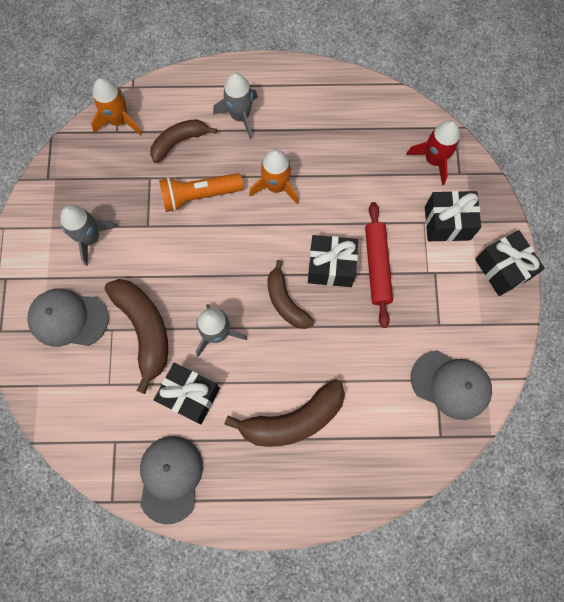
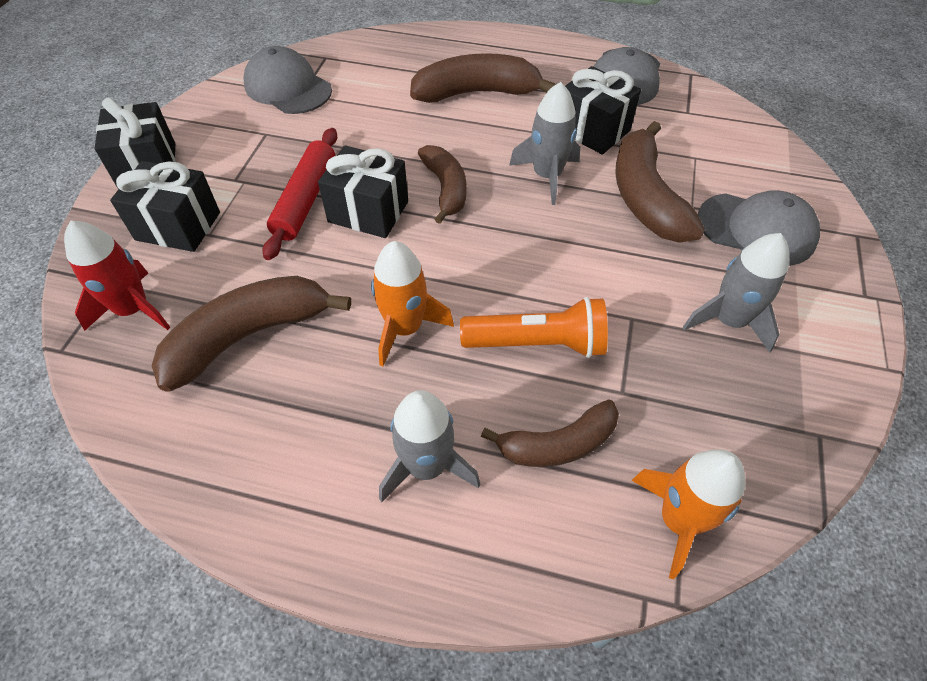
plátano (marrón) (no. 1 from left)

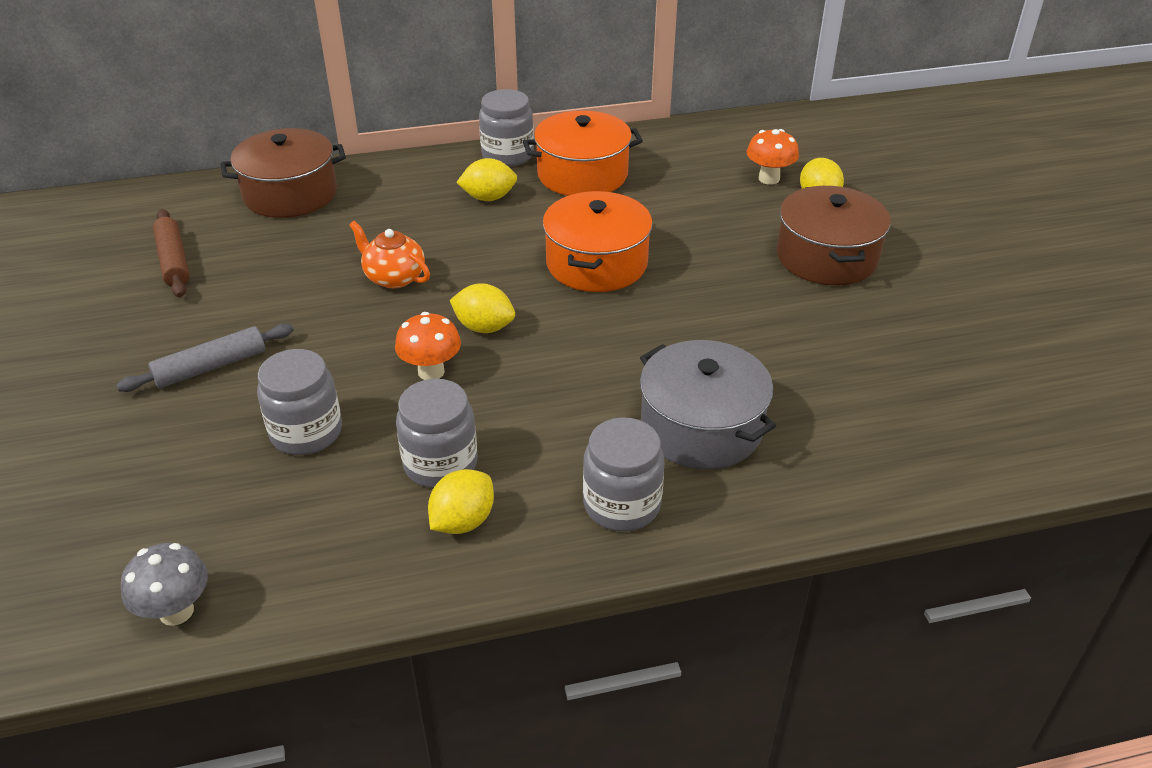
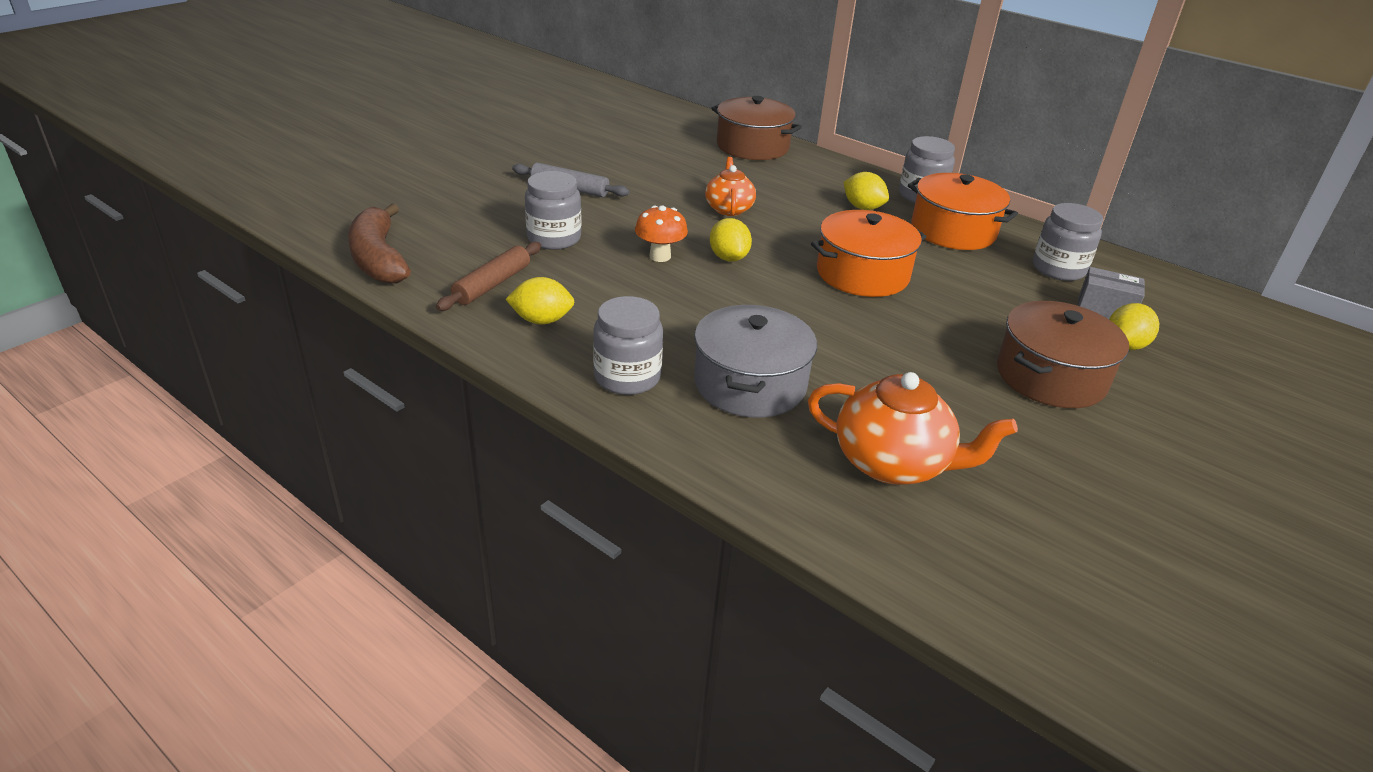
plátano (marrón)
rodillo (marrón)
tarro (gris) (no. 4 from left)
caja (gris)
tetera (naranja) (no. 2 from left)

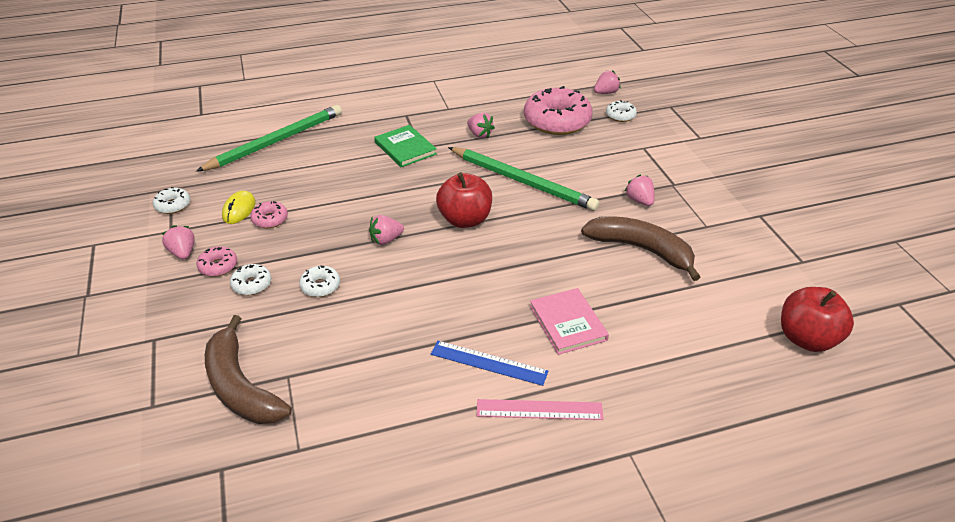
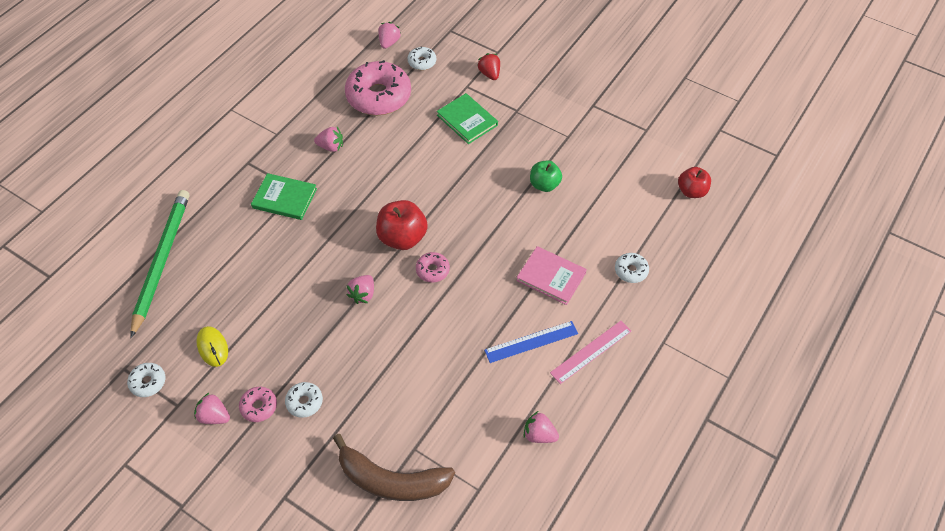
rosquilla (rosa) (no. 3 from left)
rosquilla (blanco) (no. 4 from left)
lápiz (verde) (no. 2 from left in the first image)
manzana (verde)
fresa (rosa) (no. 5 from left)
manzana (rojo) (no. 2 from left)
libro (verde) (no. 2 from left)
fresa (rojo)

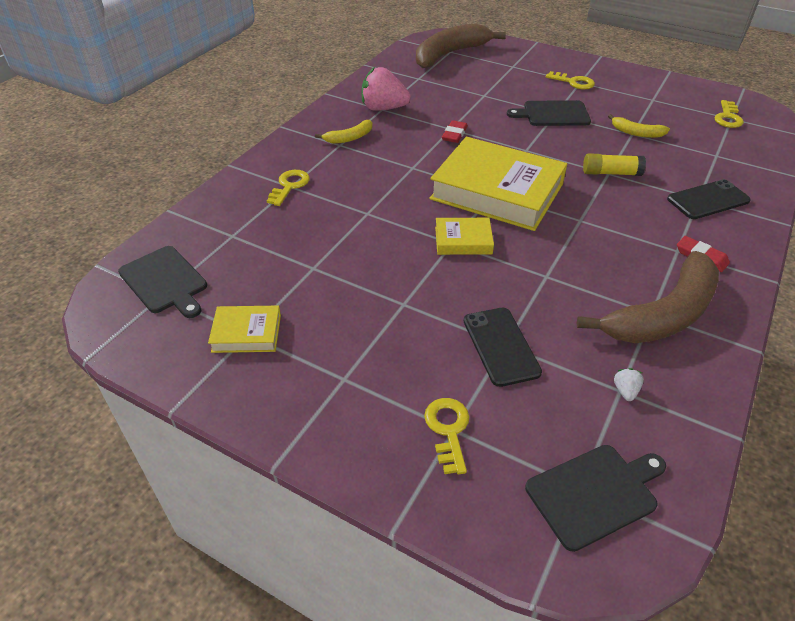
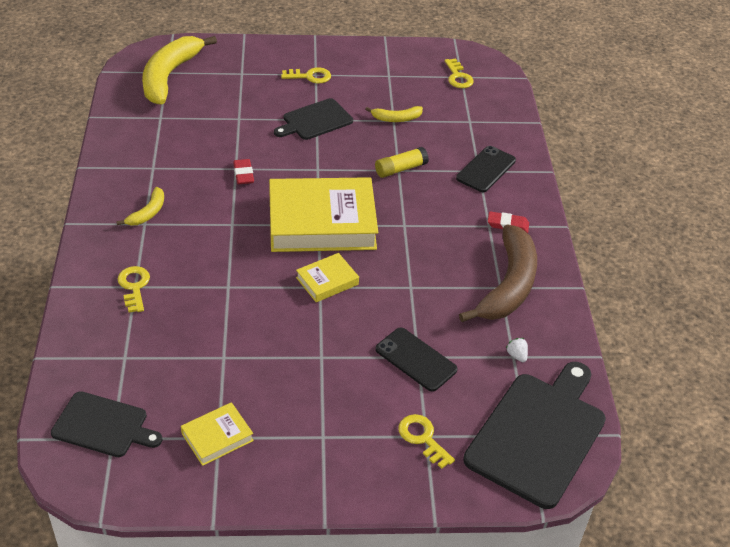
fresa (rosa)
plátano (amarillo) (no. 2 from left)
tabla de cortar (negro) (no. 3 from left)

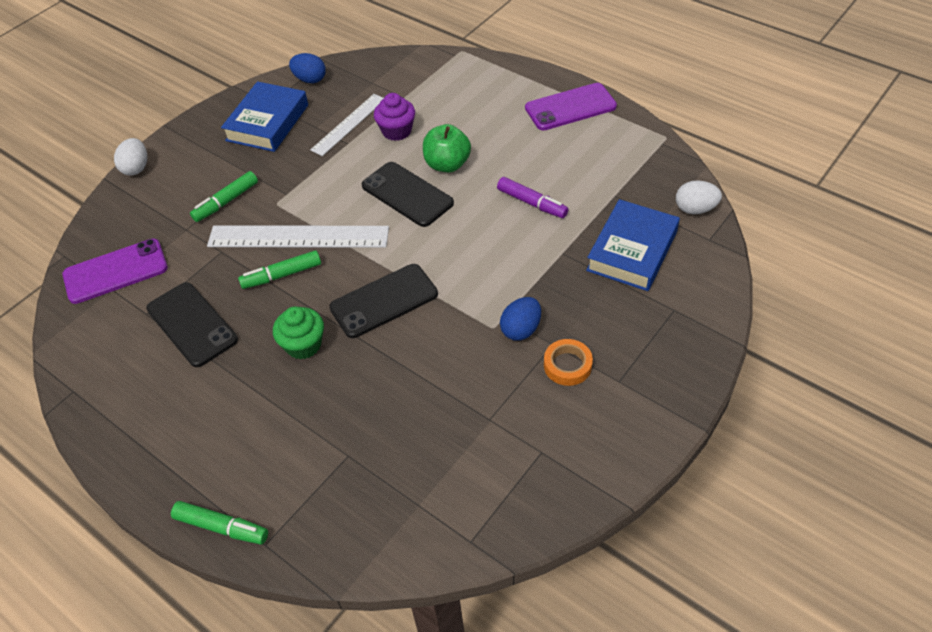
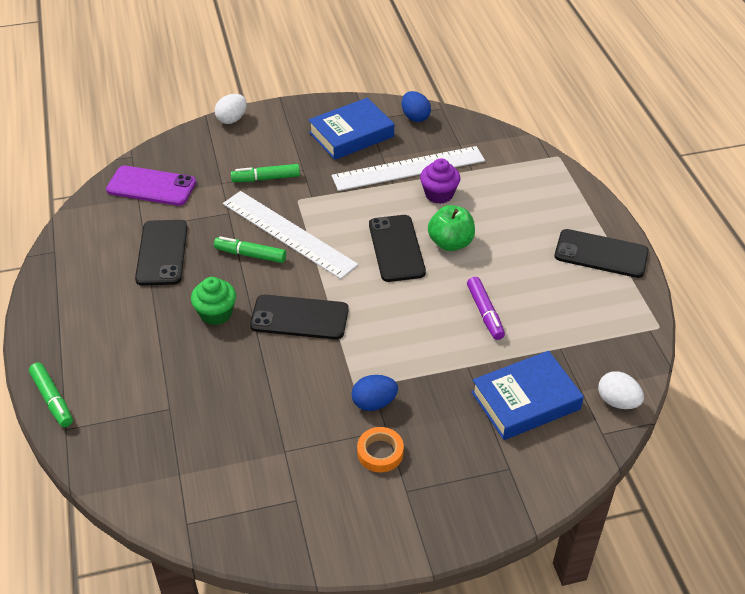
regla (blanco) (no. 2 from left)
móvil (negro) (no. 4 from left)

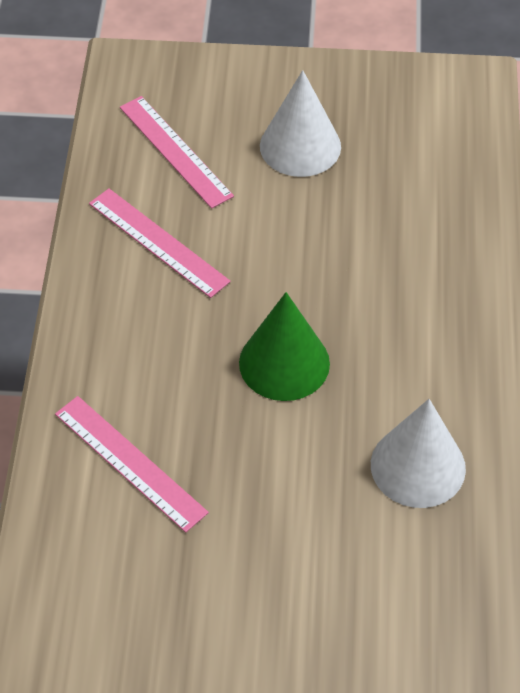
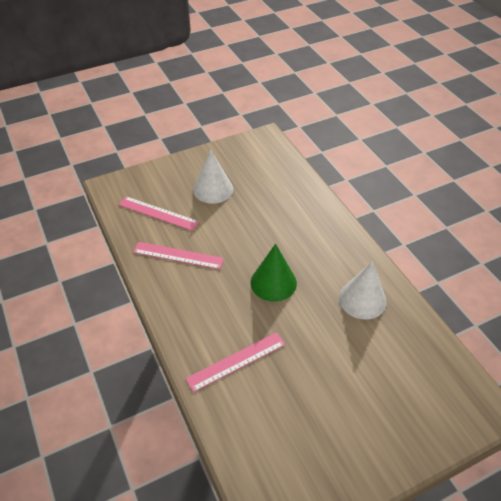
regla (rosa) (no. 3 from left)

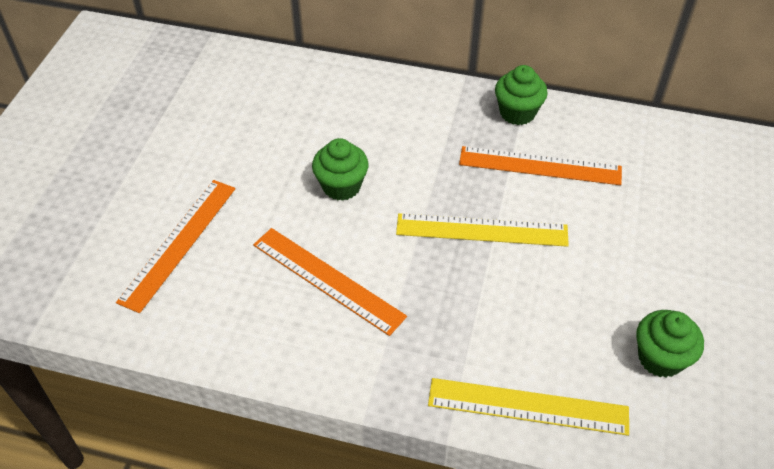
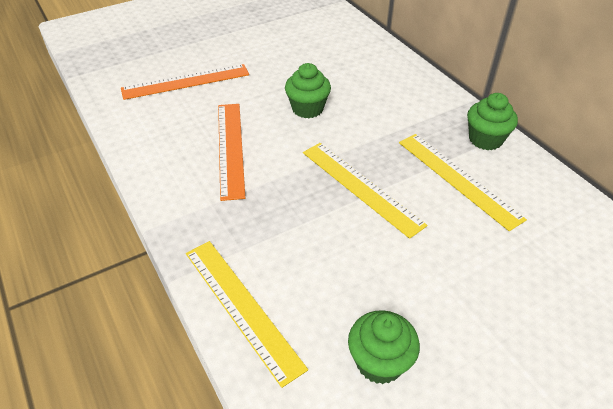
regla (amarillo) (no. 3 from left)

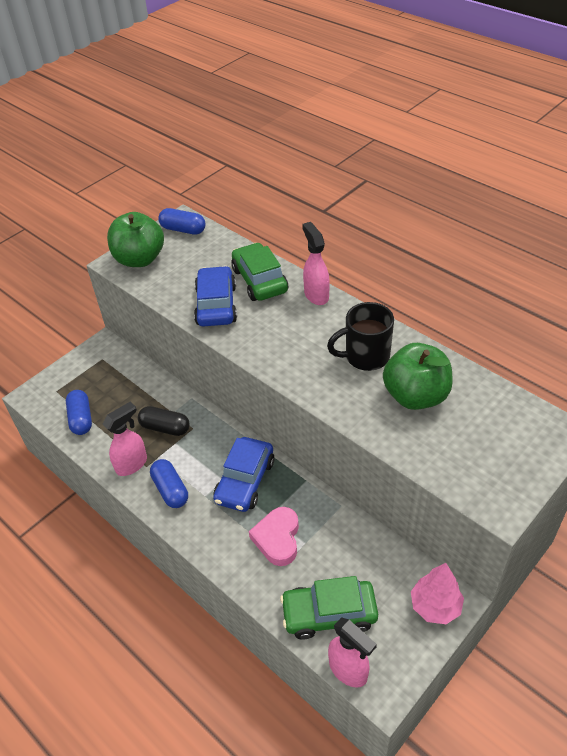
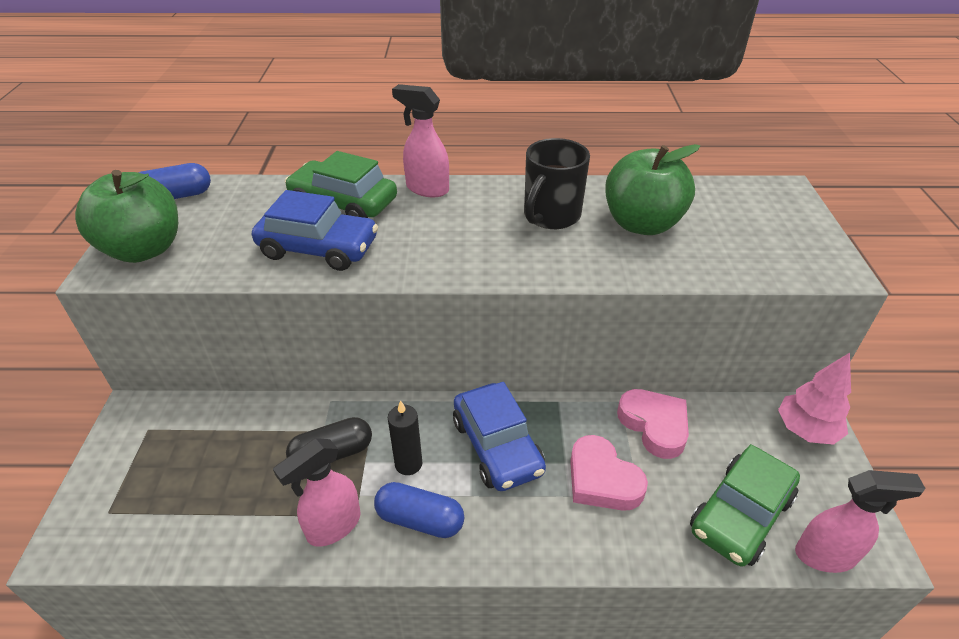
cápsula (azul) (no. 1 from left in the first image)
pulverizador (rosa) (no. 1 from left)
coche (azul) (no. 1 from left)
vela (negro)
corazón (rosa) (no. 2 from left)

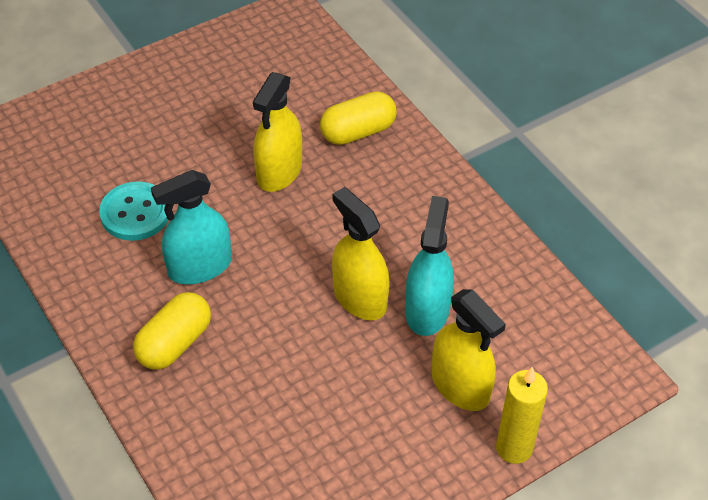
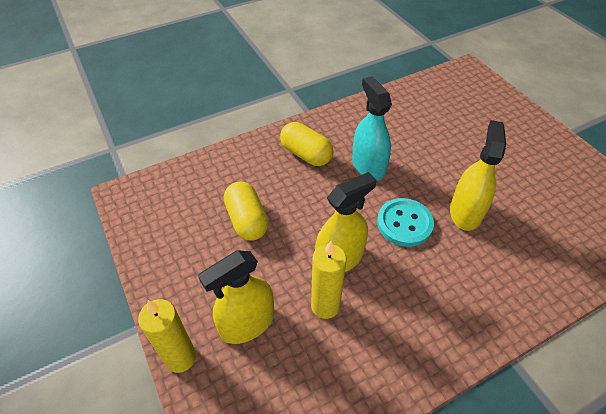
botón (turquesa)
pulverizador (amarillo) (no. 3 from left)
cápsula (amarillo) (no. 1 from left)
vela (amarillo) (no. 2 from left)

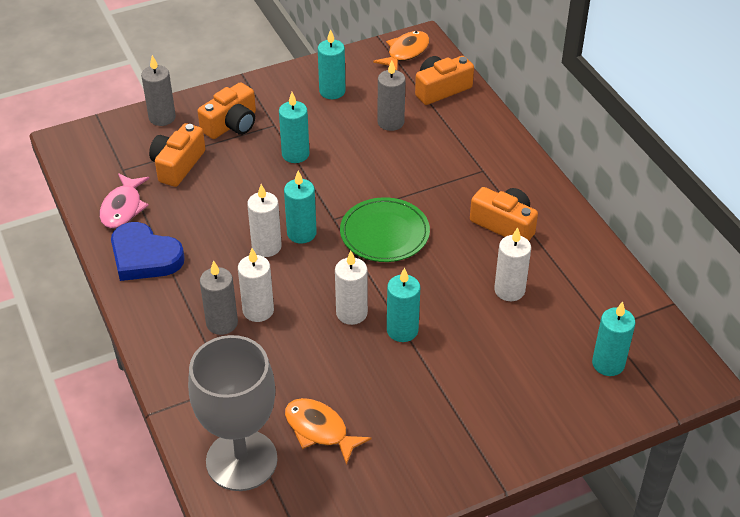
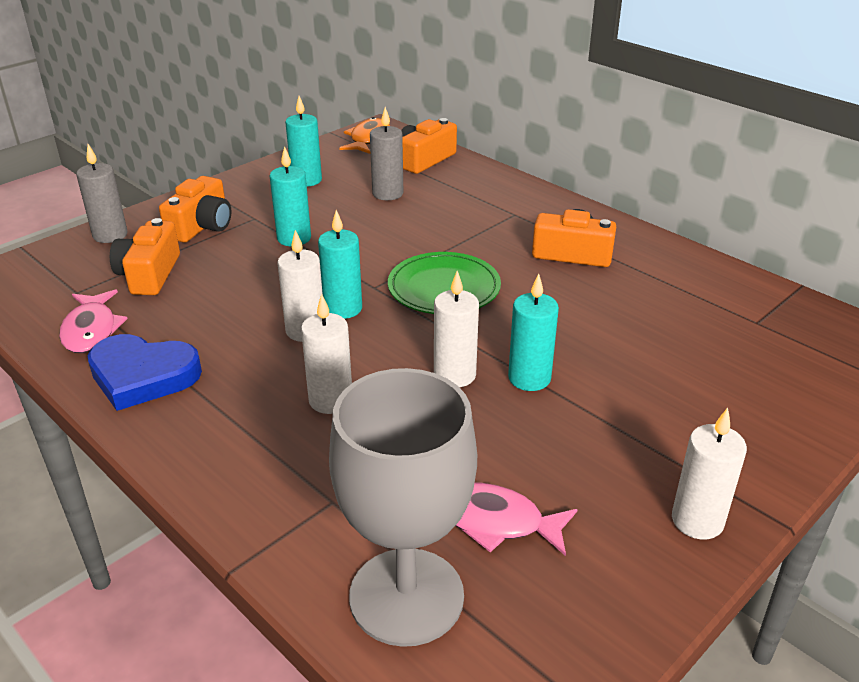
vela (gris) (no. 2 from left in the first image)
pez (rosa) (no. 2 from left)
vela (blanco) (no. 4 from left)
vela (turquesa) (no. 5 from left in the first image)

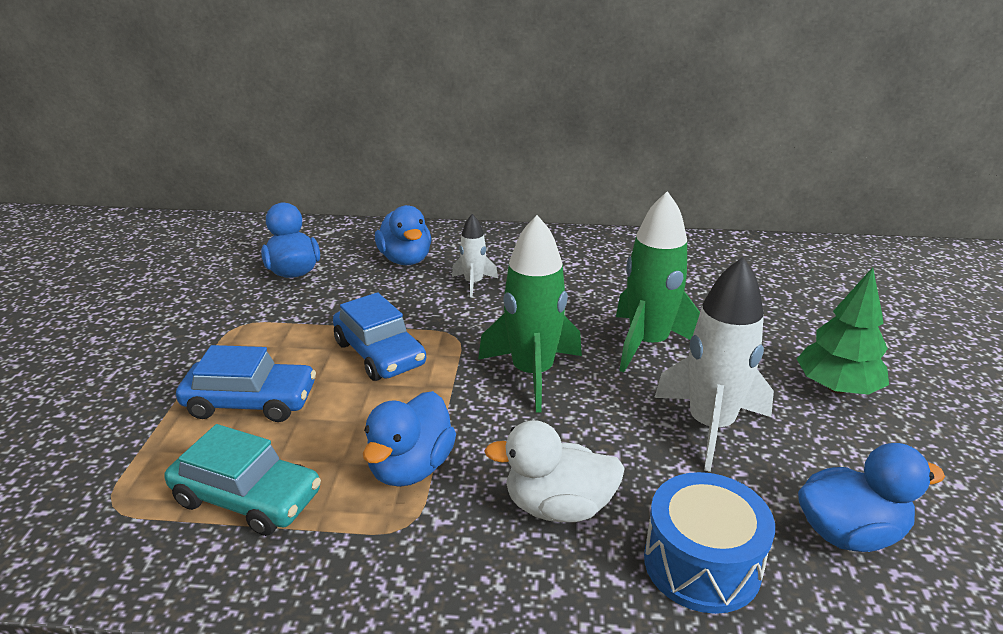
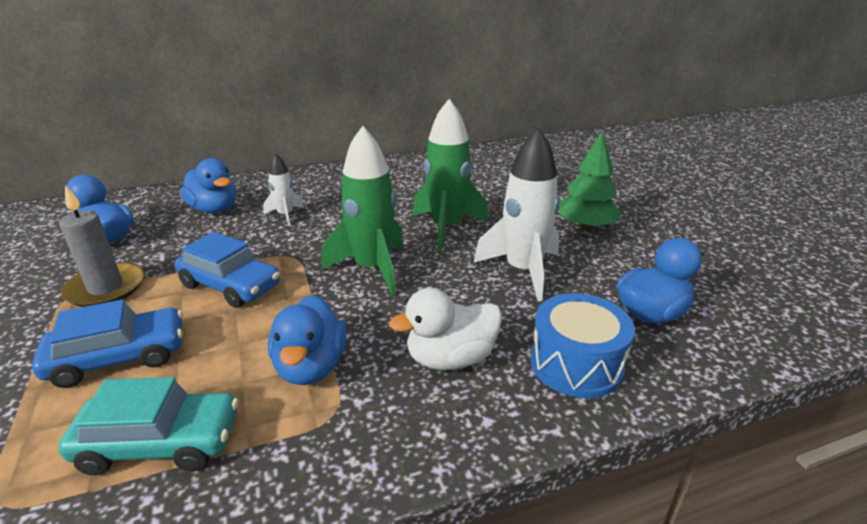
vela (gris)

